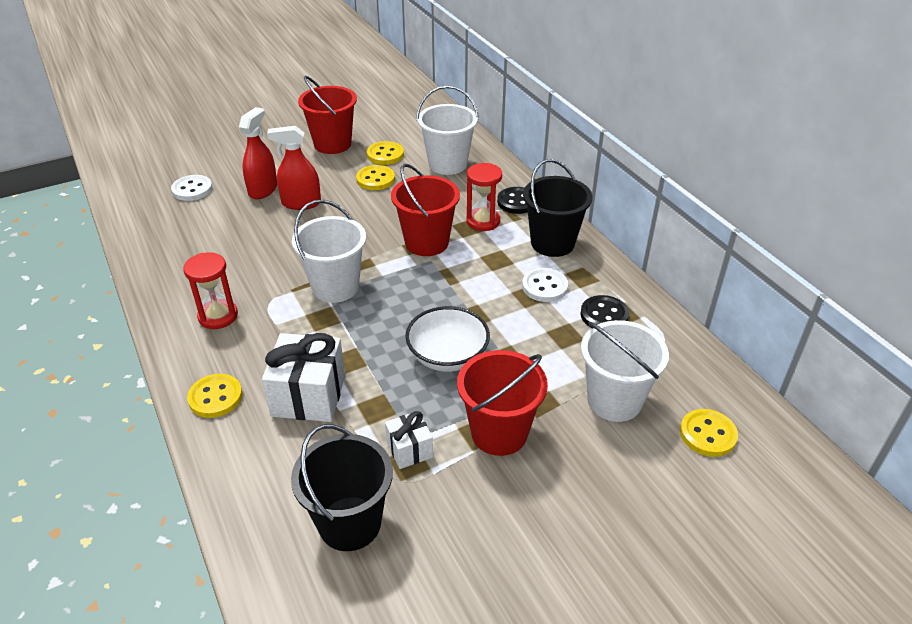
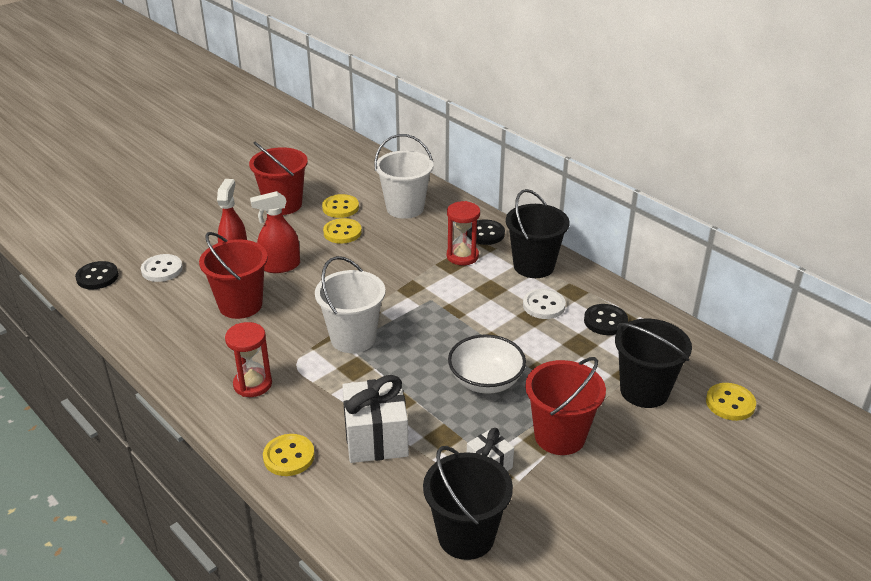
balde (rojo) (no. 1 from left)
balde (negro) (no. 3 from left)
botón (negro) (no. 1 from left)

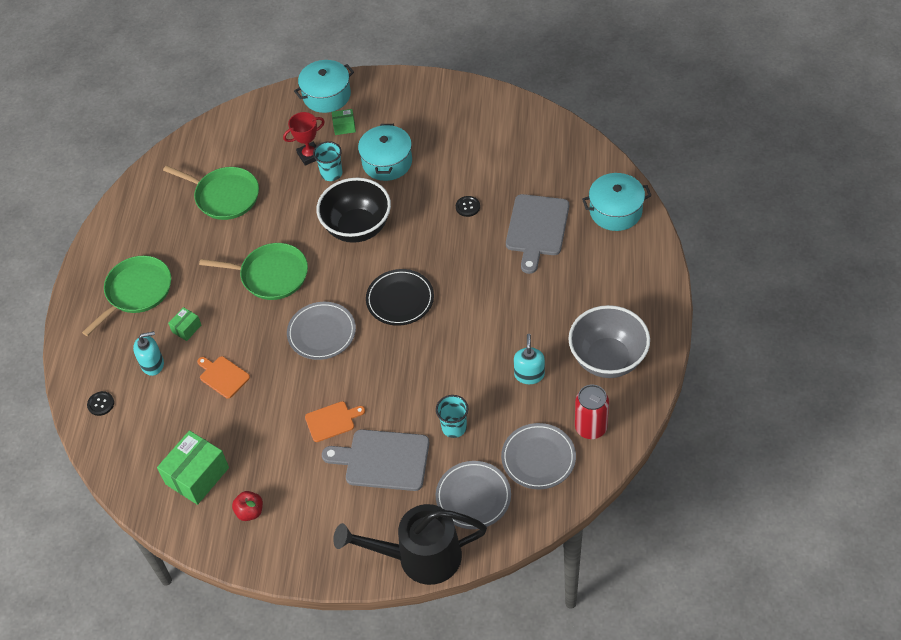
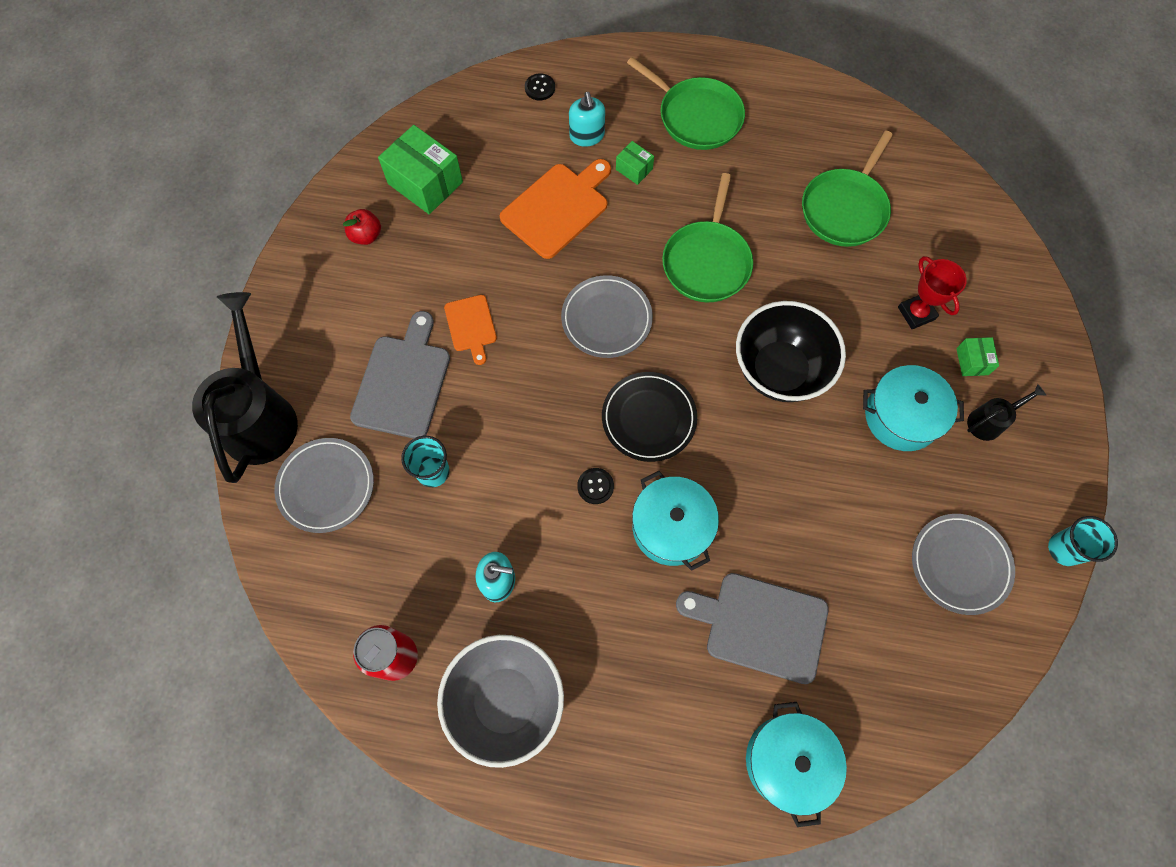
tabla de cortar (naranja) (no. 2 from left)
olla (turquesa) (no. 1 from left)
vaso (turquesa) (no. 2 from left)
botón (negro) (no. 2 from left)
plato (gris) (no. 3 from left)
regadera (negro) (no. 2 from left)

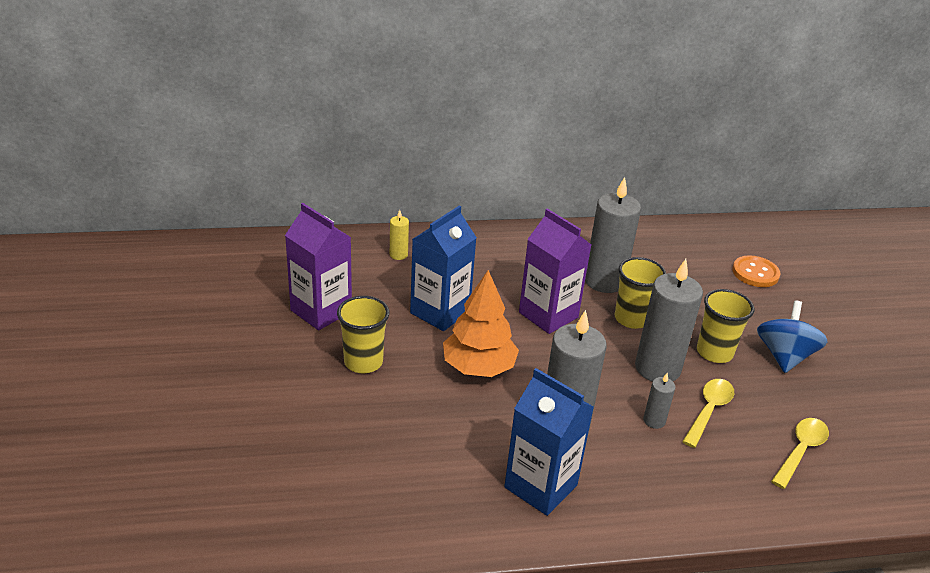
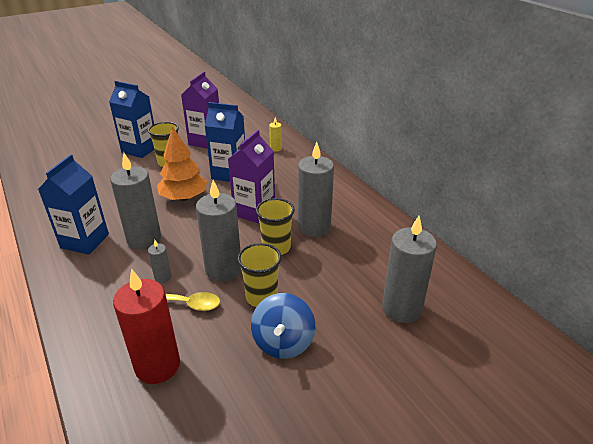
vela (gris) (no. 5 from left)
peonza (azul)
vela (rojo)
cartón de leche (azul) (no. 2 from left)

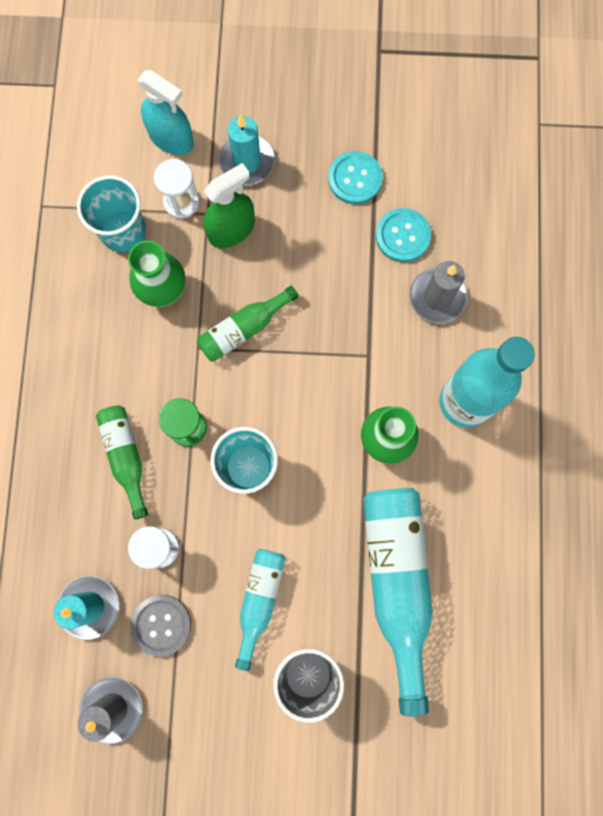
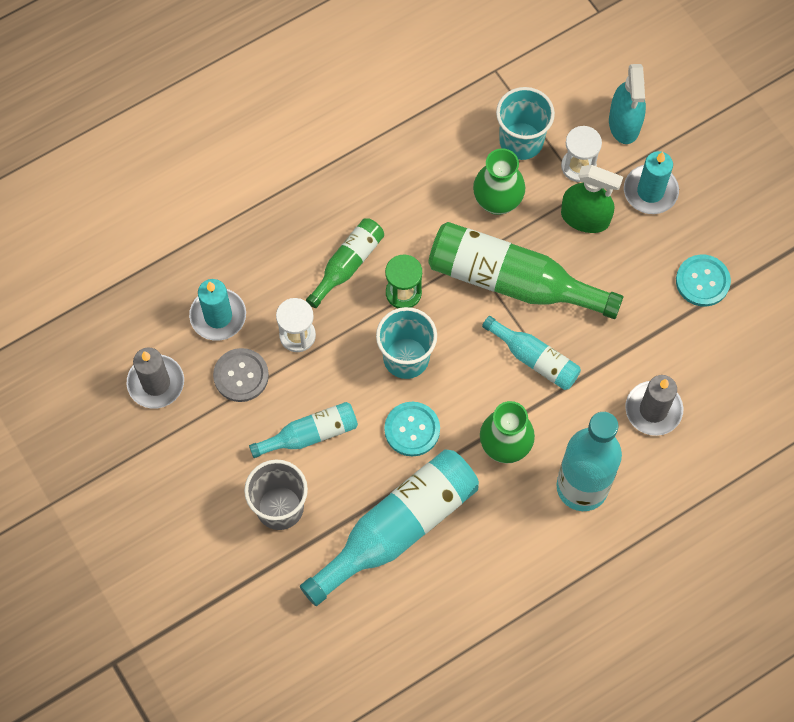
botella (verde) (no. 2 from left)
botón (turquesa) (no. 1 from left)
botella (turquesa) (no. 3 from left)

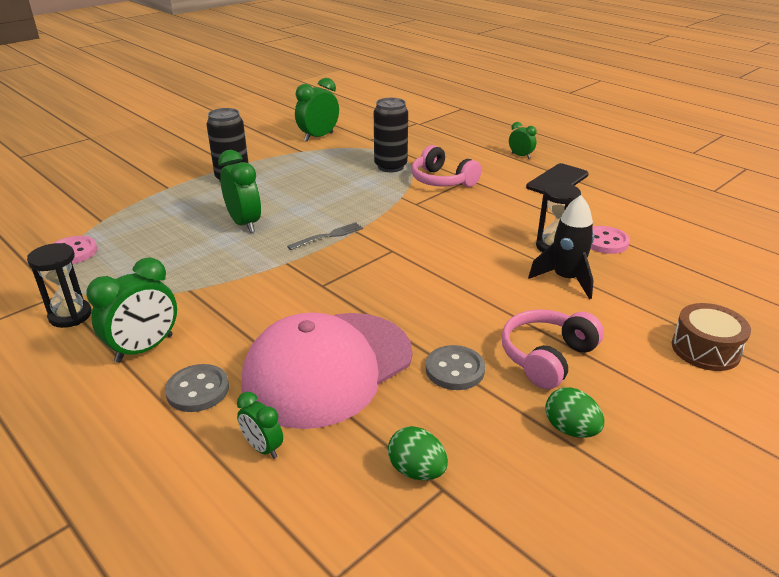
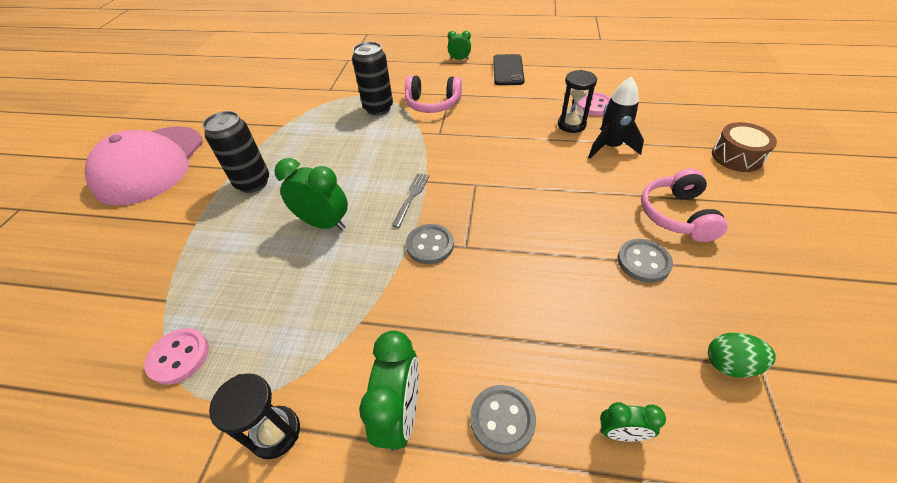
gorra (rosa)
despertador (verde) (no. 4 from left in the first image)
huevo (verde) (no. 2 from left in the first image)
botón (gris) (no. 1 from left)

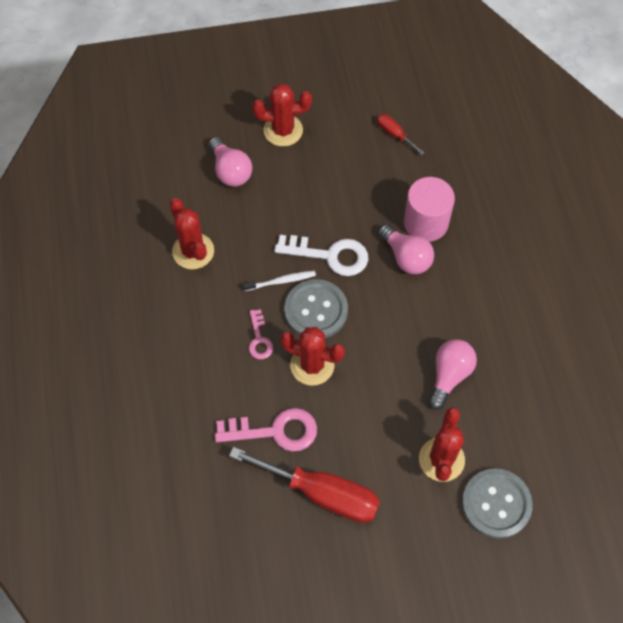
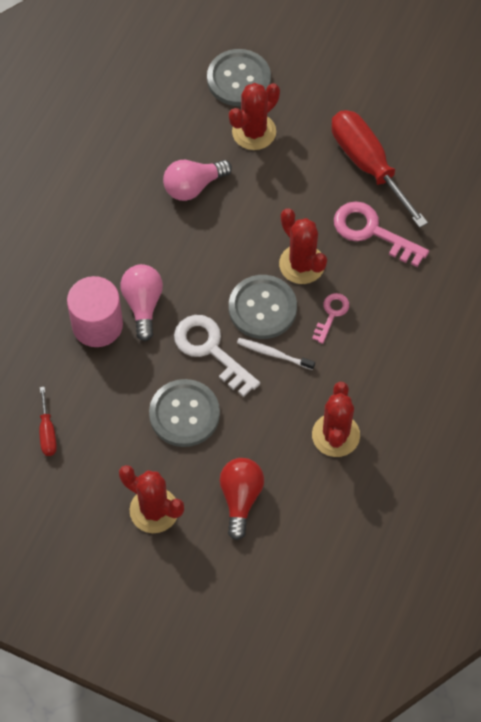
bombilla (rojo)
botón (gris) (no. 1 from left)

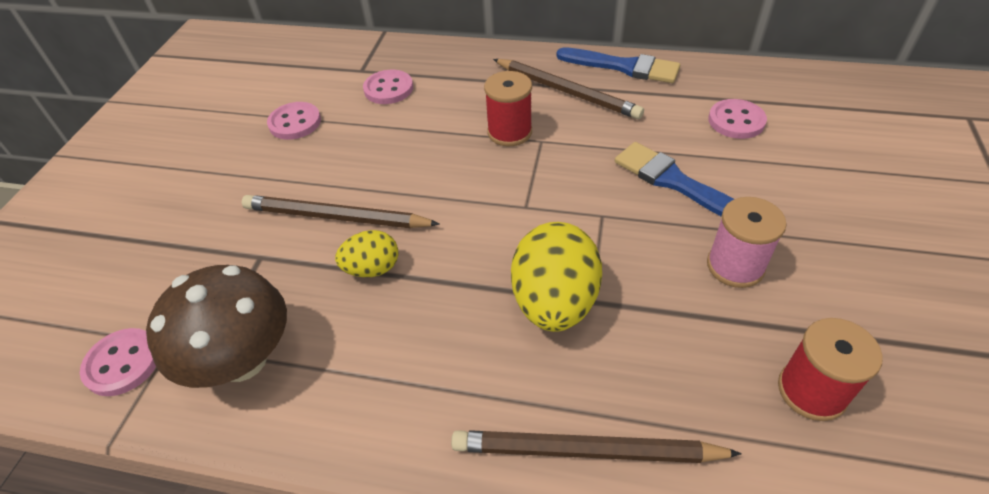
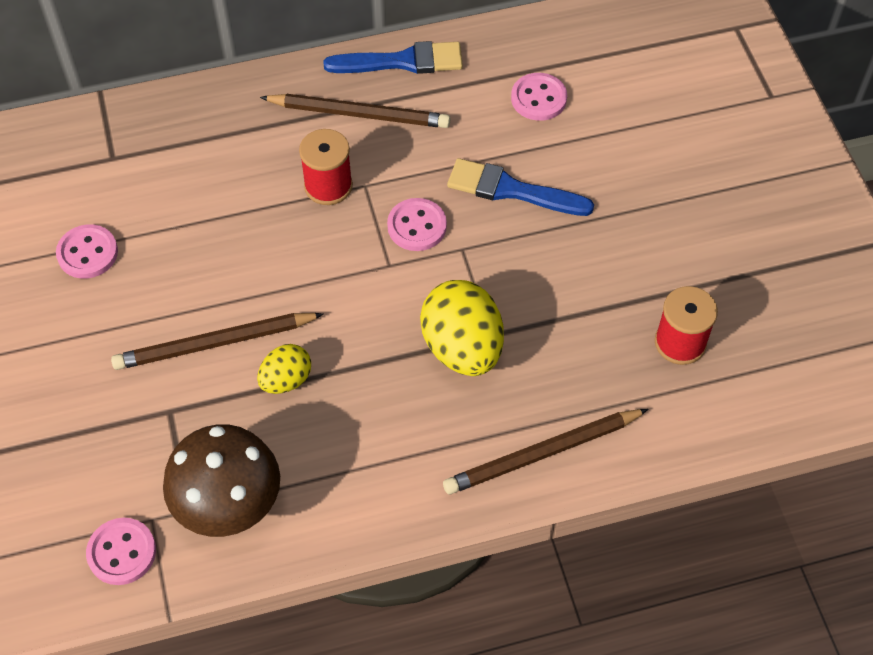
botón (rosa) (no. 3 from left)
carrete (rosa)

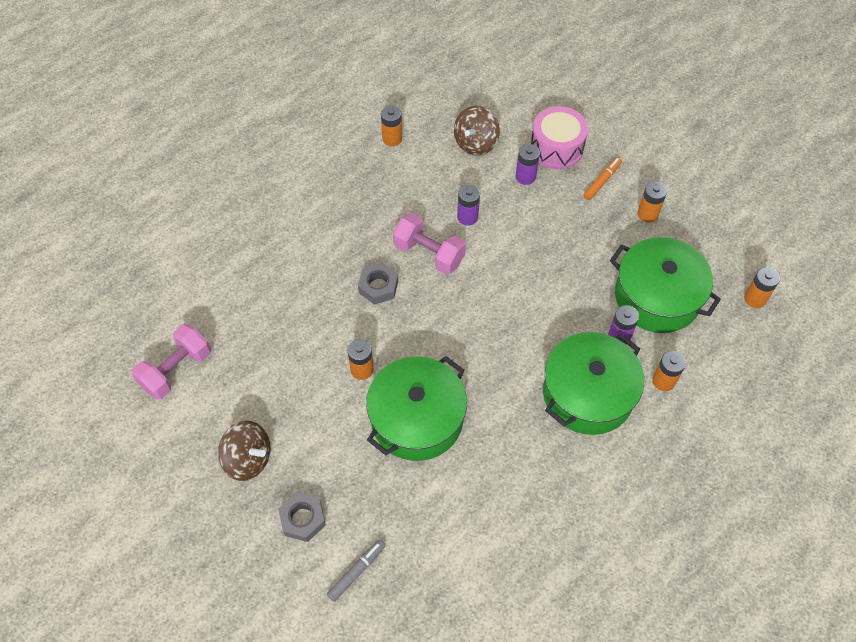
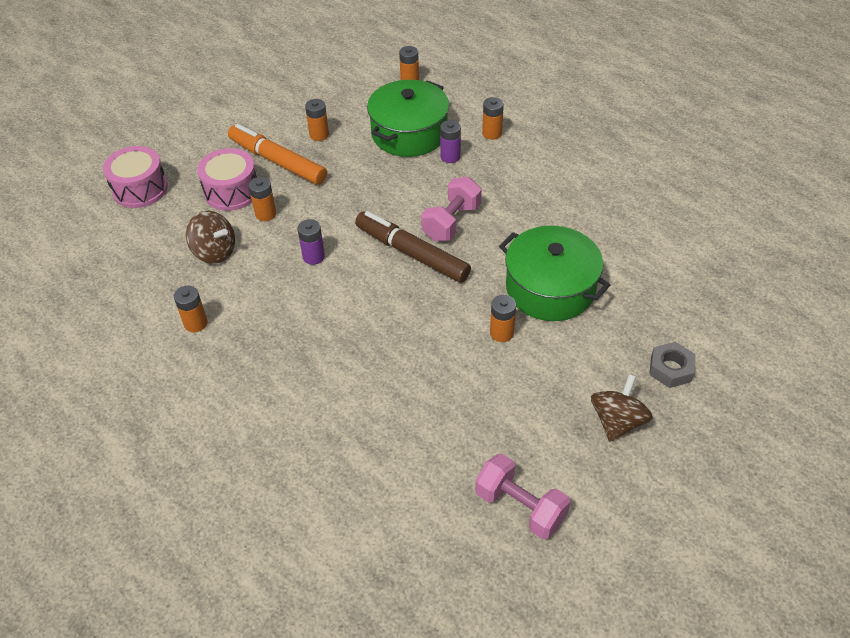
rotulador (gris)
tuerca (gris) (no. 2 from left in the first image)
mancuerna (rosa) (no. 1 from left)
pila (naranja) (no. 2 from left)
olla (verde) (no. 2 from left in the first image)
rotulador (naranja)
tambor (rosa) (no. 1 from left)
rotulador (marrón)

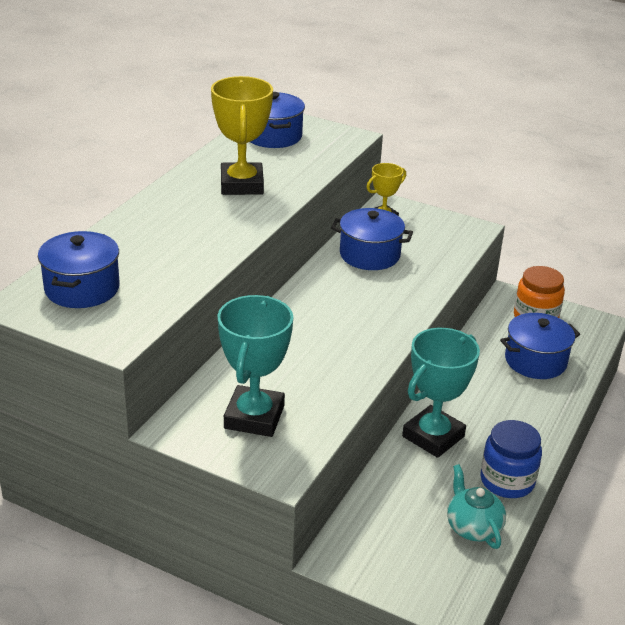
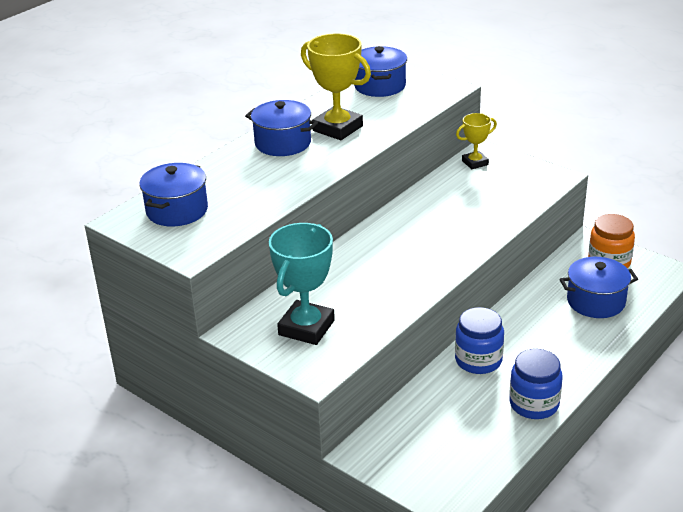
trofeo (amarillo) (no. 1 from left)
olla (azul) (no. 2 from left)
tarro (azul) (no. 1 from left)
tetera (turquesa)

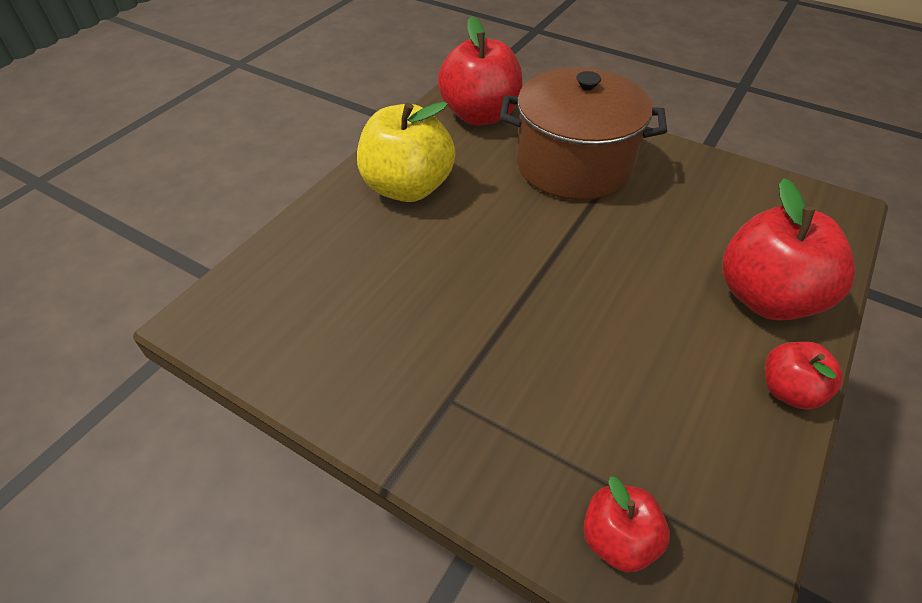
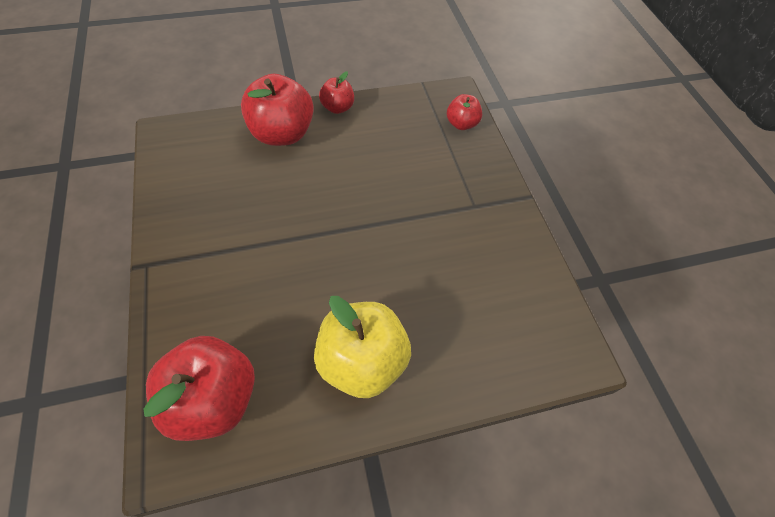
olla (marrón)

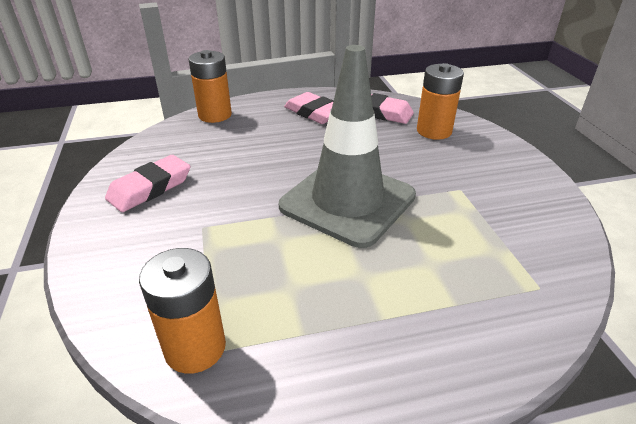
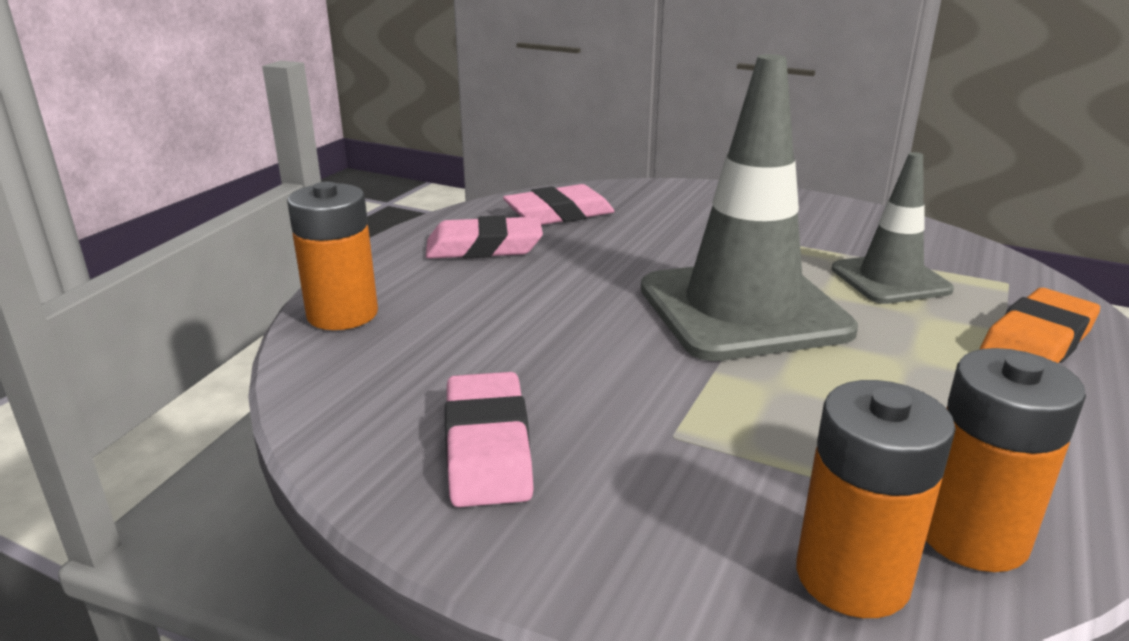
pila (naranja) (no. 2 from left)
cono de tráfico (gris) (no. 2 from left)
goma de borrar (naranja)

